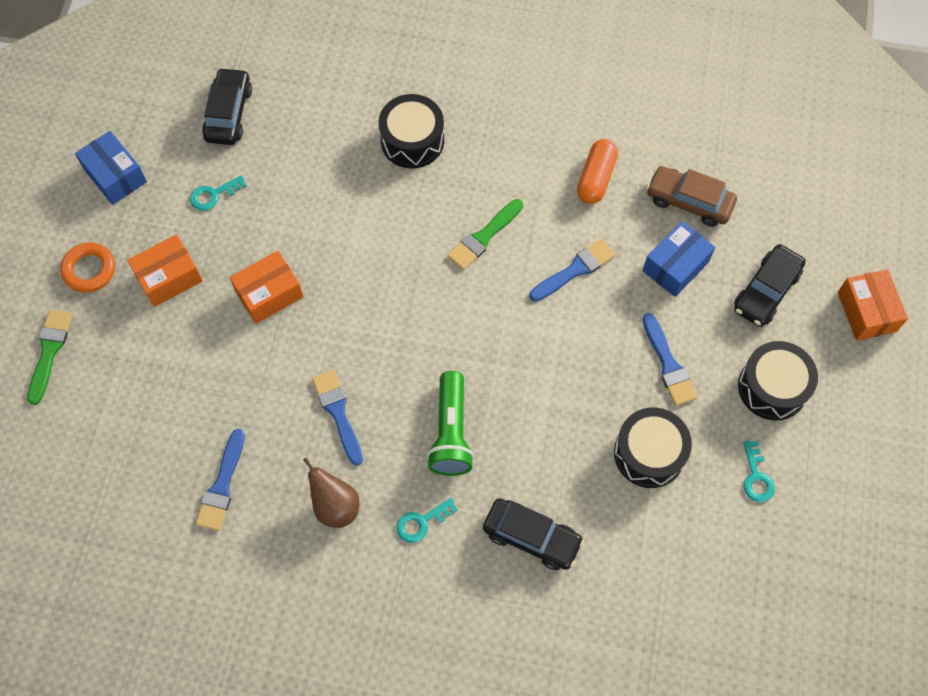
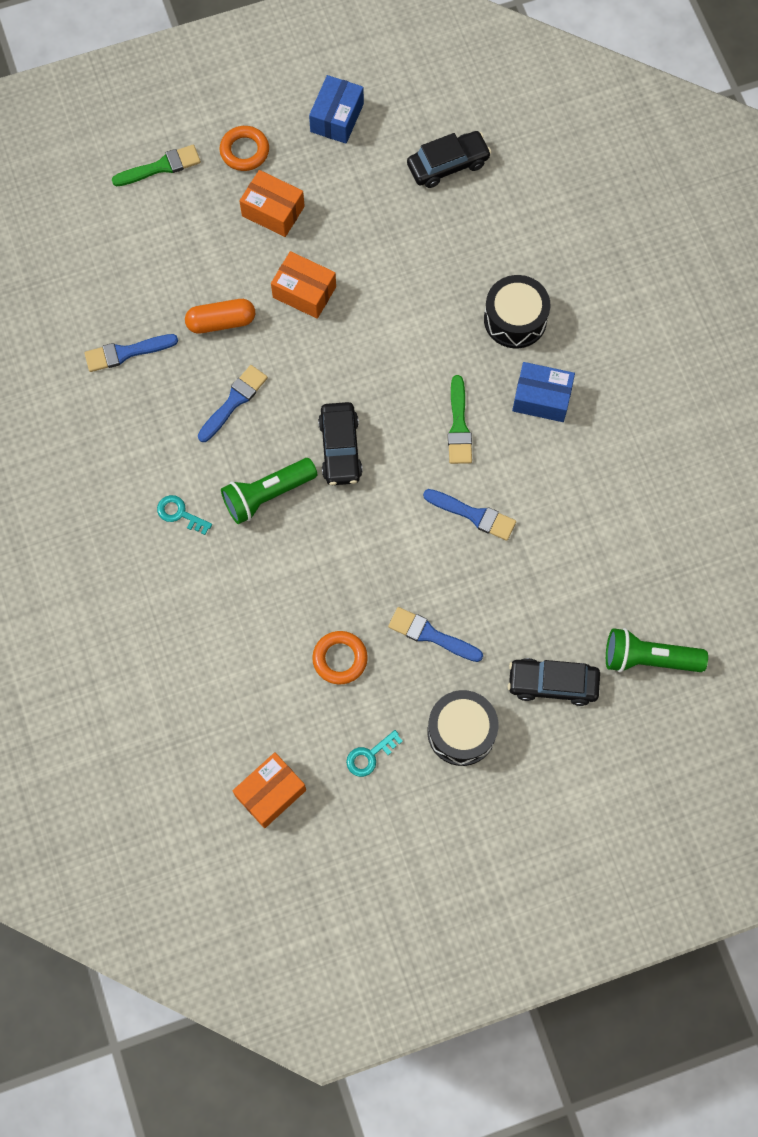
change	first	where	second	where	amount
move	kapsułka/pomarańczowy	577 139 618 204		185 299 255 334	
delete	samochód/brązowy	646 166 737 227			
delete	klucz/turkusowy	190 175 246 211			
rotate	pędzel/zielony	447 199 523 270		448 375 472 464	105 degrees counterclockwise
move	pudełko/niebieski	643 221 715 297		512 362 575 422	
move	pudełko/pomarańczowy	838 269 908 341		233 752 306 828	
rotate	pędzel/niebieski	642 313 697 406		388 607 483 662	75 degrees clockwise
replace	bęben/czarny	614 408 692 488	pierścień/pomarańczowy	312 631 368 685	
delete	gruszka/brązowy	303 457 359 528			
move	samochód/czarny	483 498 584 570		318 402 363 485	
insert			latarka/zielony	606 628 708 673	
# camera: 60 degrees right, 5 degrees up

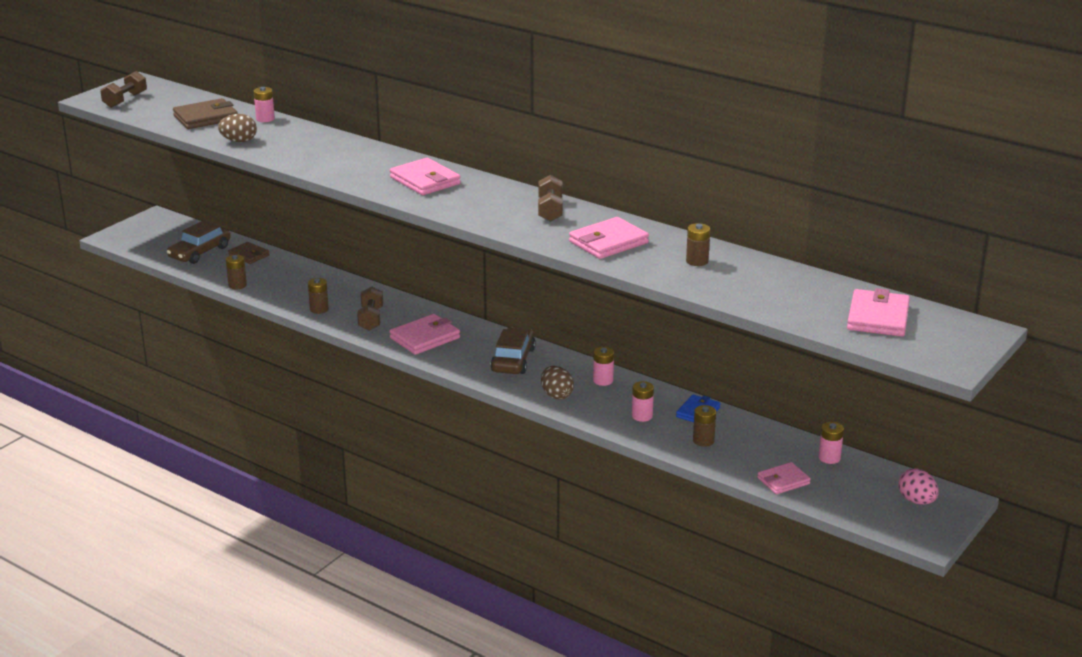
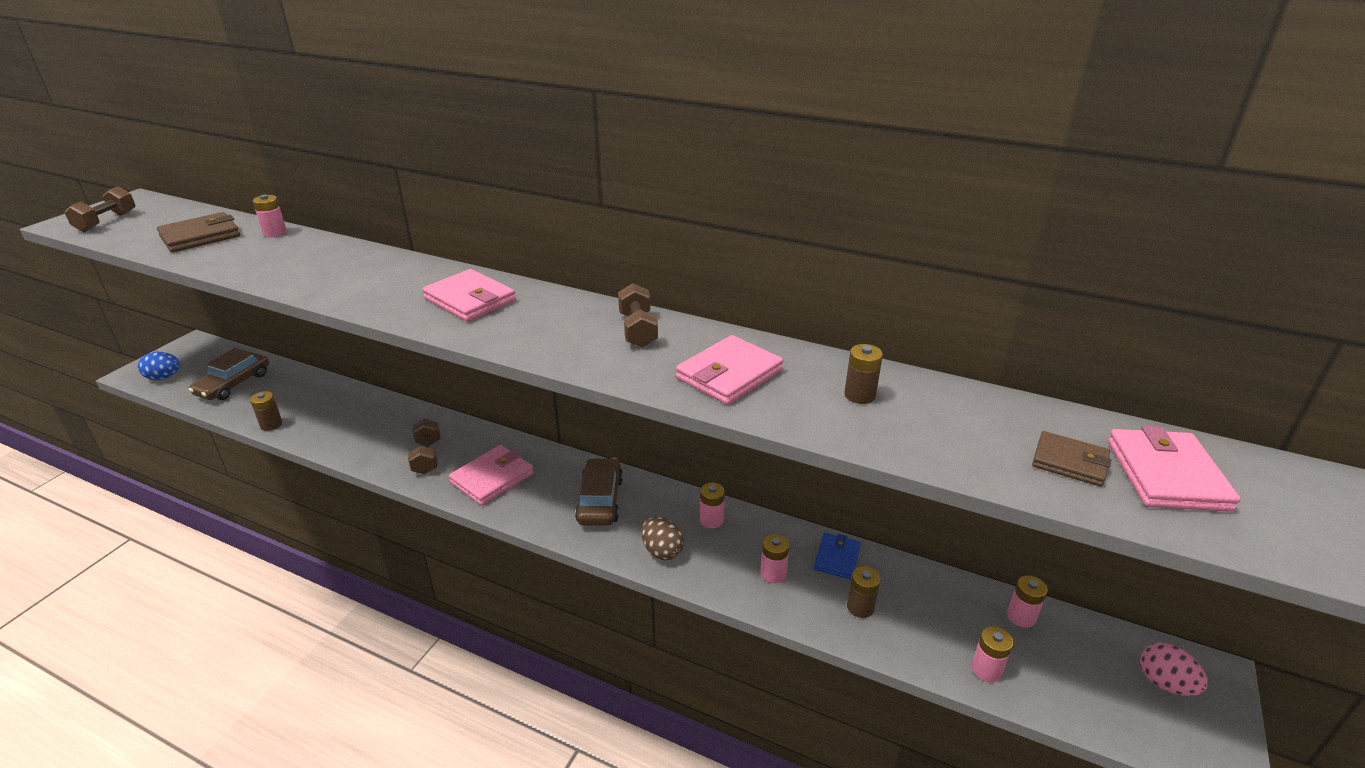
change	first	where	second	where	amount
delete	jajko/brązowy	218 114 257 142			
move	portfel/brązowy	228 242 270 264		1032 431 1111 487	
delete	bateria/brązowy	308 278 329 314			
replace	portfel/różowy	757 462 811 494	bateria/różowy	971 626 1013 682	
insert			jajko/niebieski	138 352 180 380	
# camera: 10 degrees left, 5 degrees up

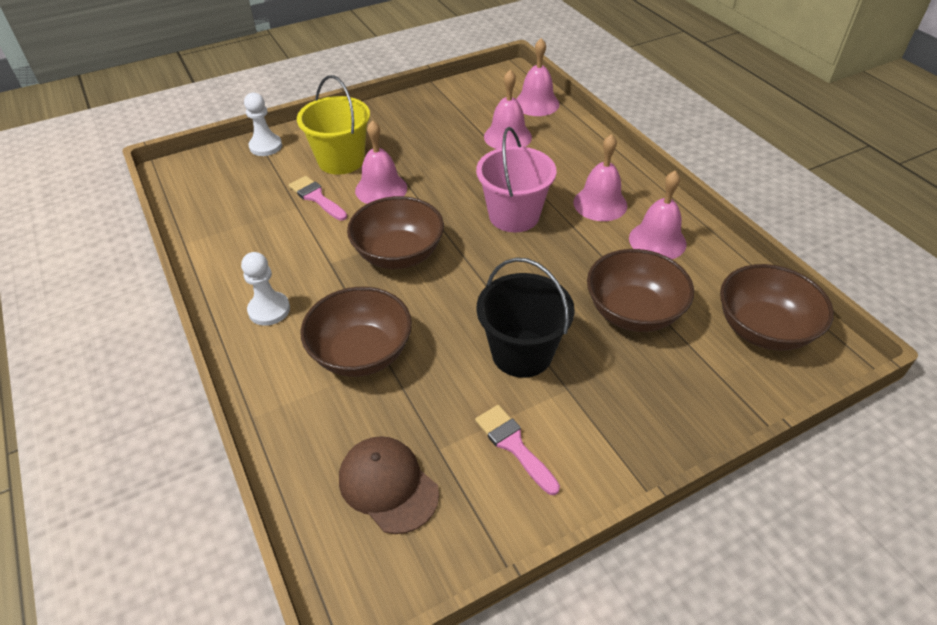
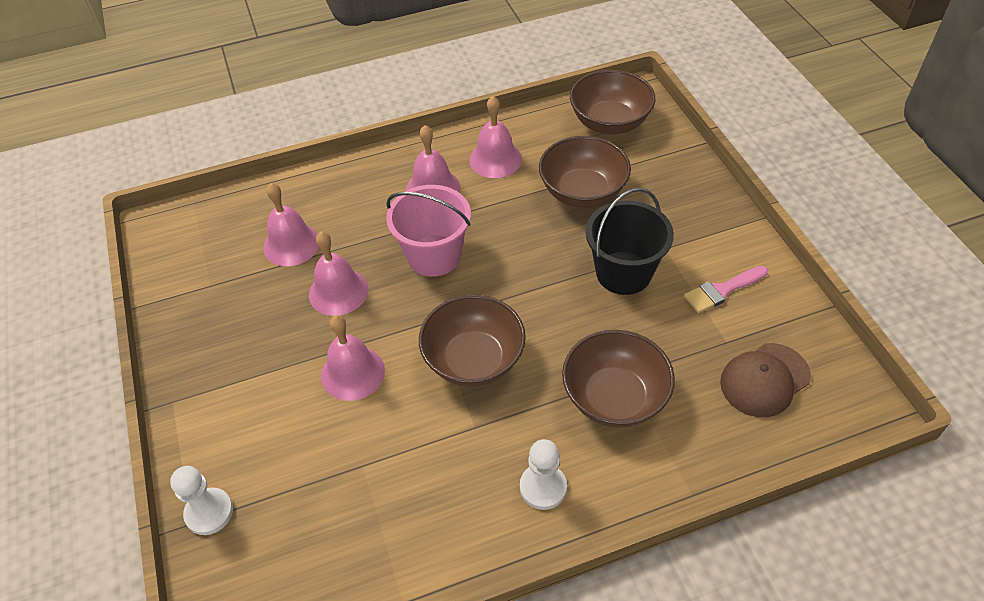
change	first	where	second	where	amount
move	dzwonek/różowy	516 38 560 116		309 231 368 316	
delete	wiadro/żółty	297 75 370 175			
delete	pędzel/różowy	289 176 347 221			
# camera: 80 degrees left, 5 degrees up

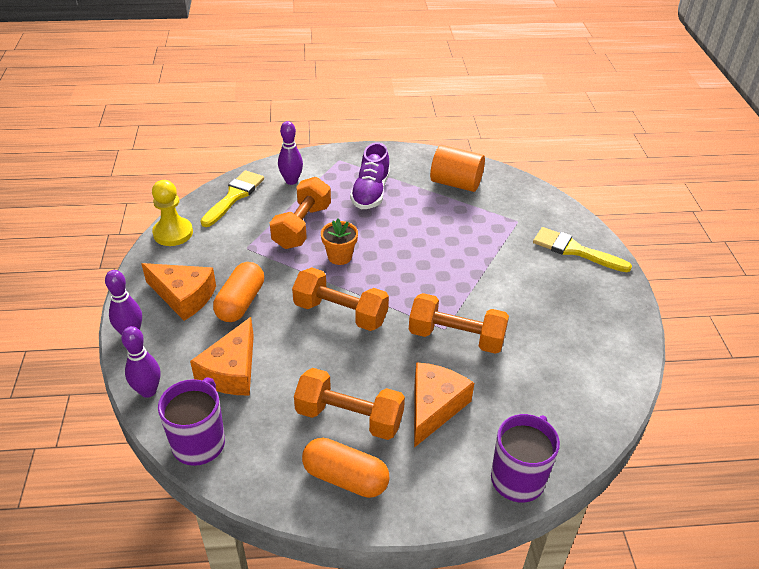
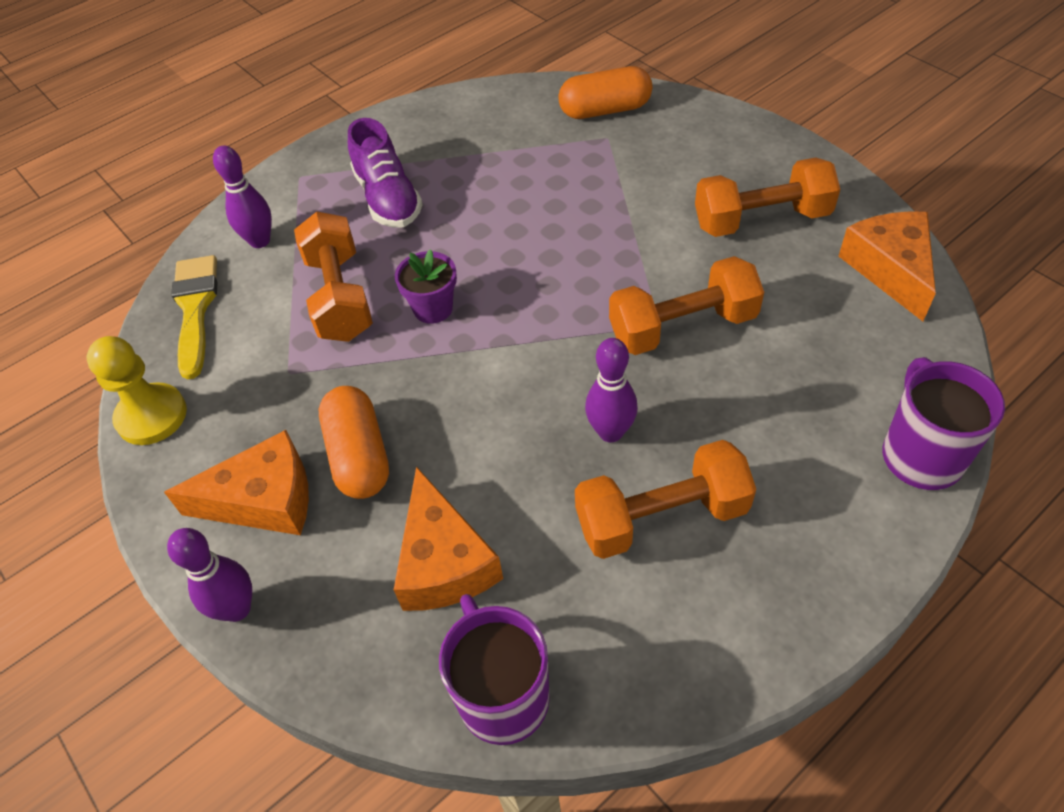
change	first	where	second	where	amount
delete	walec/pomarańczowy	430 145 485 192			
recolor	doniczka/pomarańczowy	321 219 358 265	doniczka/fioletowy	395 249 457 324	
delete	pędzel/żółty	533 227 632 272			
move	hantel/pomarańczowy	292 267 389 331		695 157 840 237	
move	kręgiel/fioletowy	121 326 161 398		585 338 638 442	
move	ser/pomarańczowy	414 362 474 448		839 211 936 321	
move	kapsułka/pomarańczowy	302 438 390 498		558 66 652 119	
# camera: 30 degrees left, 10 degrees up

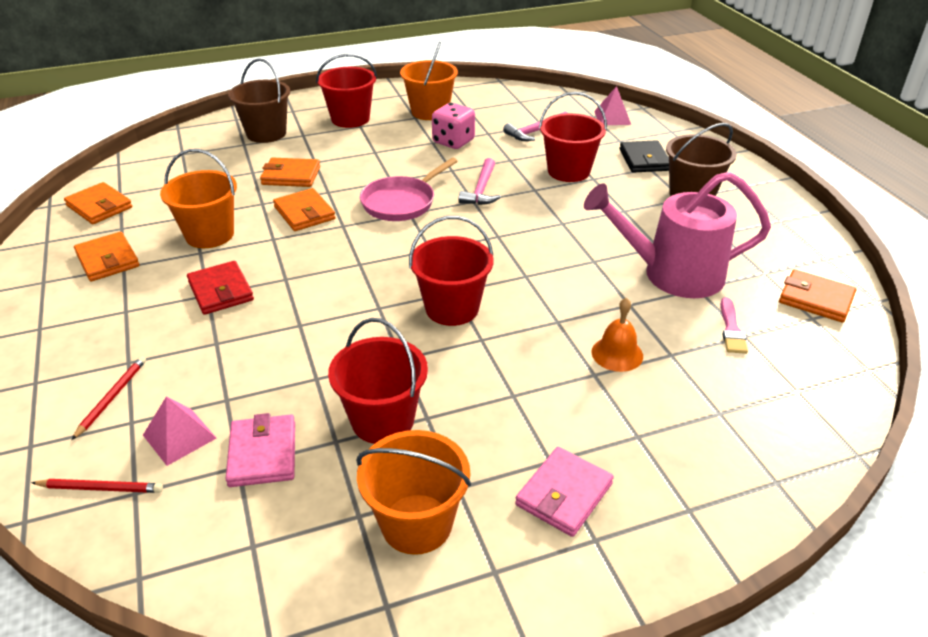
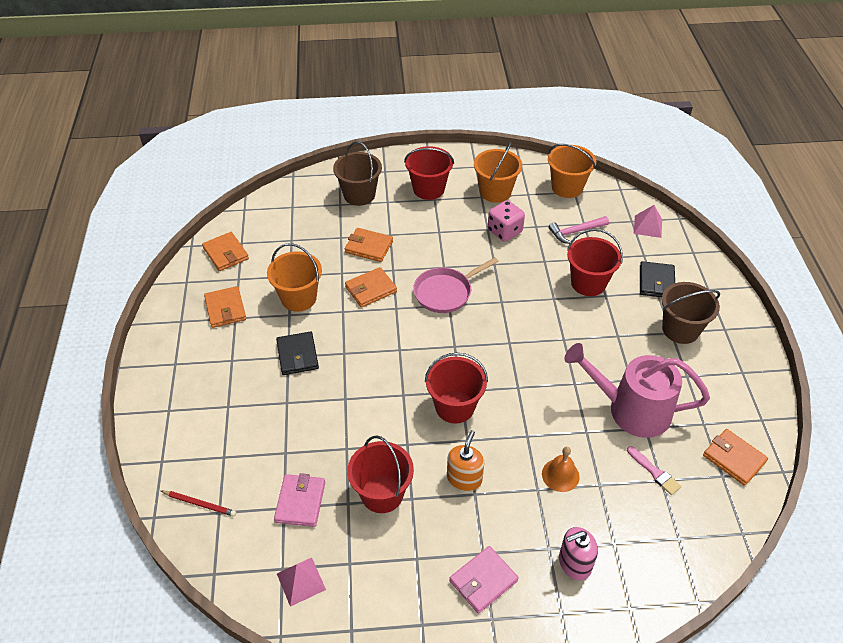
change	first	where	second	where	amount
delete	młotek/różowy	459 158 501 205			
rotate	portfel/pomarańczowy	273 188 336 231		345 267 397 308	75 degrees clockwise
recolor	portfel/czerwony	187 261 254 315	portfel/czarny	276 332 319 375	
rotate	pędzel/różowy	721 297 748 354		627 446 681 495	60 degrees counterclockwise
delete	ołówek/czerwony	72 356 146 440			
move	piramida/różowy	143 396 216 466		277 558 326 607	
move	wiadro/pomarańczowy	356 430 471 555		548 144 596 198	
insert			dozownik mydła/pomarańczowy	447 430 484 491	
insert			dozownik mydła/różowy	559 527 598 580	
# camera: 15 degrees right, 10 degrees up

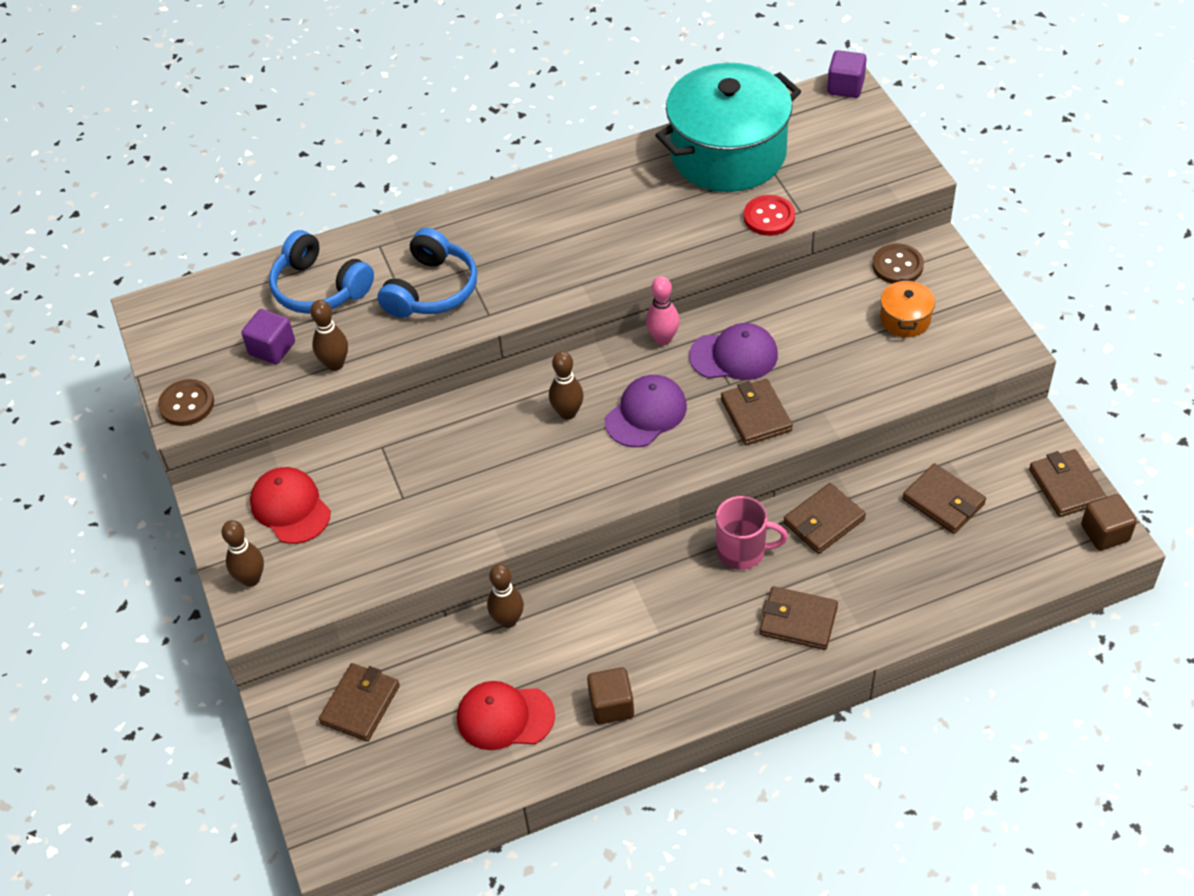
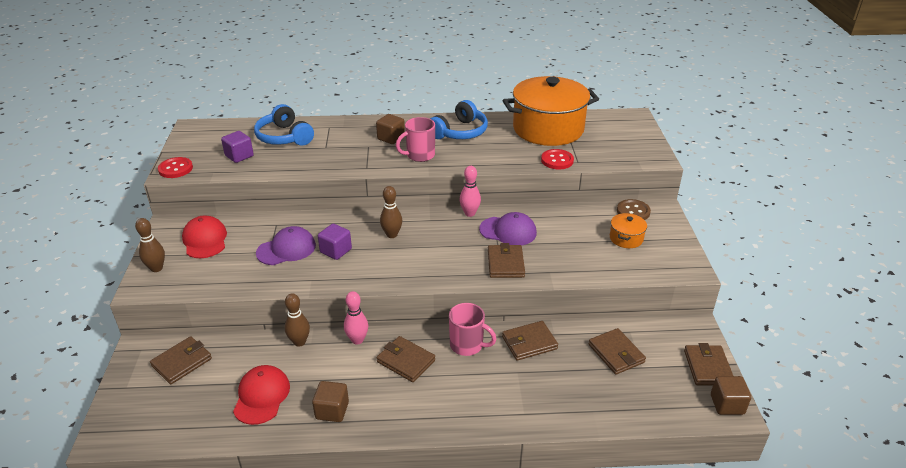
change	first	where	second	where	amount
move	sześcian/fioletowy	827 50 867 98		318 224 352 260	
recolor	garnek/turkusowy	655 63 801 192	garnek/pomarańczowy	503 76 599 146	
move	słuchawki/niebieski	377 228 477 318		430 100 488 139	
delete	kręgiel/brązowy	310 300 348 371			
move	czapka/fioletowy	605 375 687 447		256 226 316 265	
recolor	guzik/brązowy	158 379 214 426	guzik/czerwony	158 157 193 178	
move	portfel/brązowy	759 586 838 650		377 336 435 382	
rotate	czapka/czerwony	457 681 555 750		233 365 290 425	75 degrees clockwise
insert			sześcian/brązowy	376 114 405 144	
insert			kubek/różowy	396 117 435 162	
insert			kręgiel/różowy	344 291 368 344	
# camera: 15 degrees right, 15 degrees down

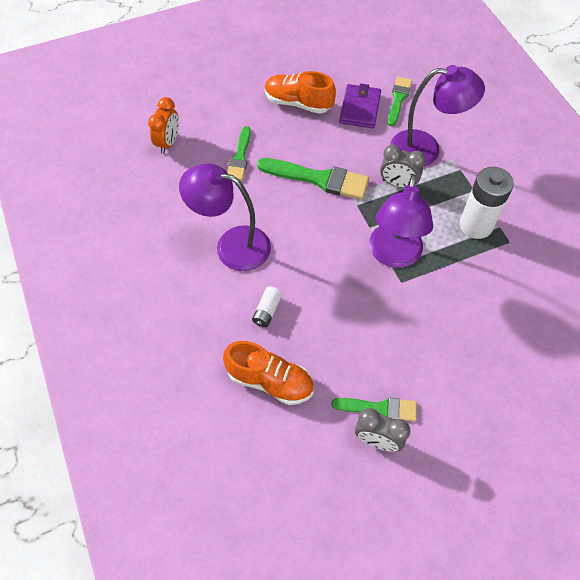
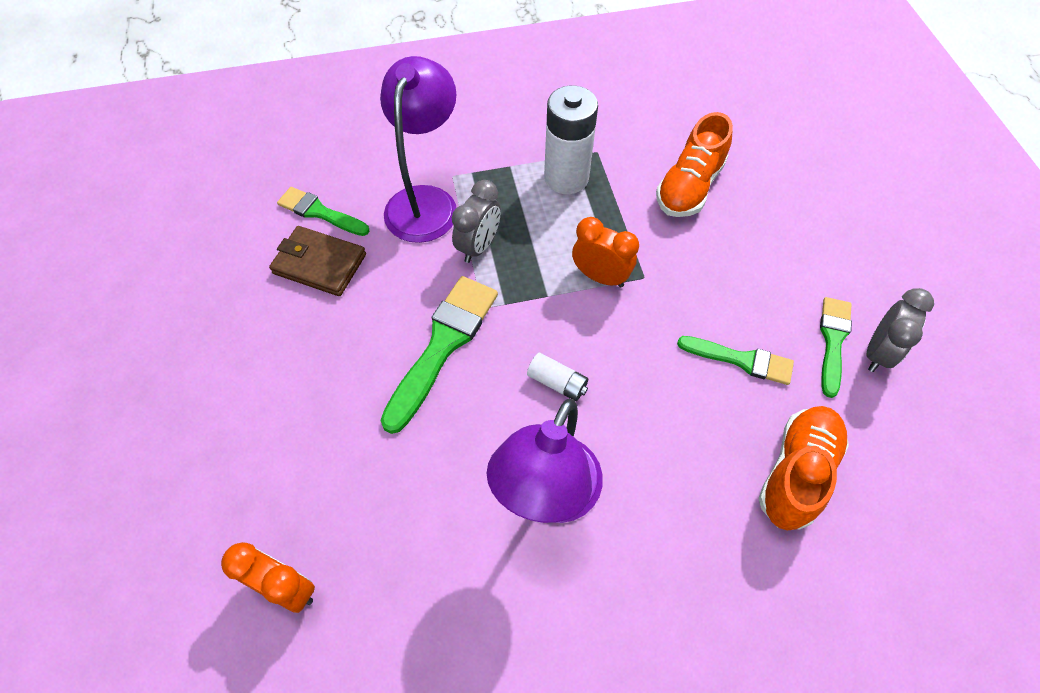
change	first	where	second	where	amount
move	but/pomarańczowy	265 71 336 114		656 112 733 217	
recolor	portfel/fioletowy	339 84 381 128	portfel/brązowy	269 226 366 296	
move	pędzel/zielony	227 126 251 181		677 336 794 385	
replace	lampka/fioletowy	369 174 433 268	budzik/pomarańczowy	572 217 639 288	
move	bateria/biały	252 286 282 327		527 353 588 401	
# camera: 80 degrees left, 0 degrees up

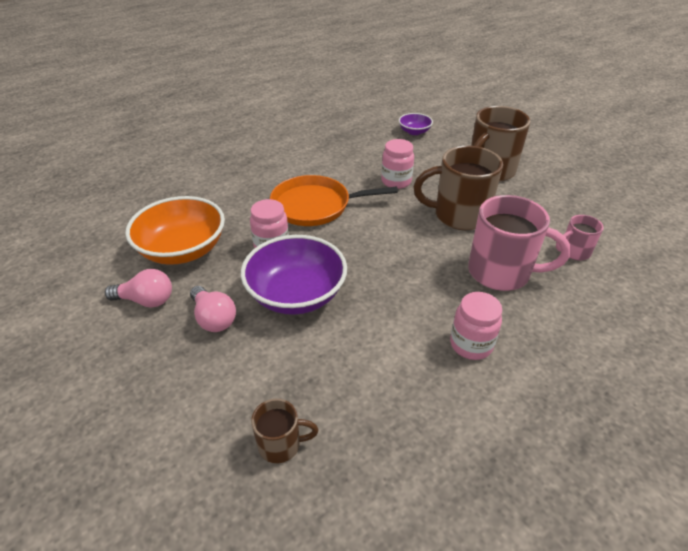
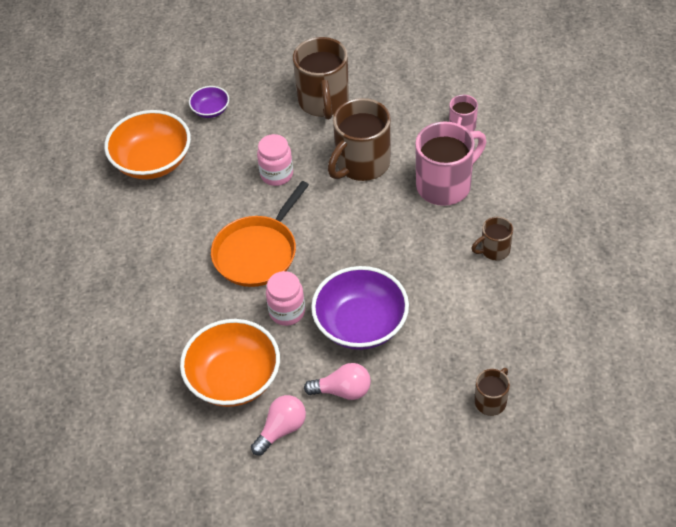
change	first	where	second	where	amount
replace	słoik/różowy	450 292 502 360	kubek/brązowy	471 217 513 260	
insert			miska/pomarańczowy	104 110 191 179	
# camera: 50 degrees left, 10 degrees up

